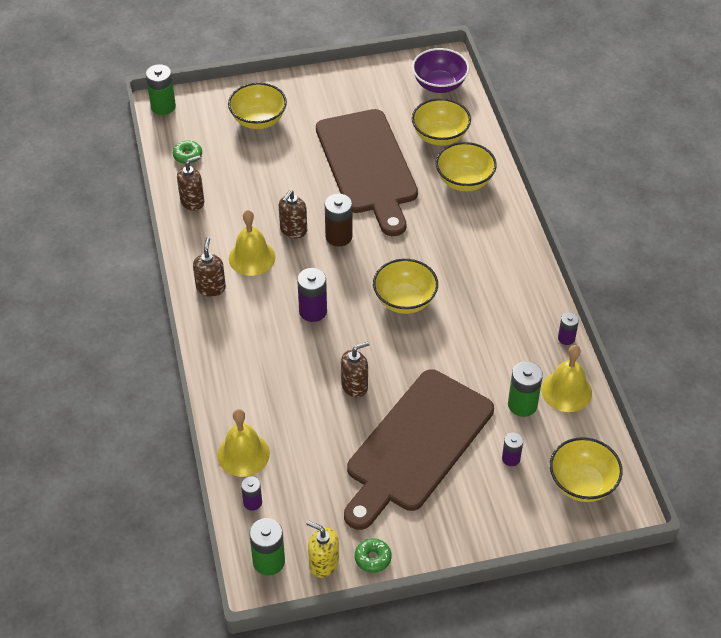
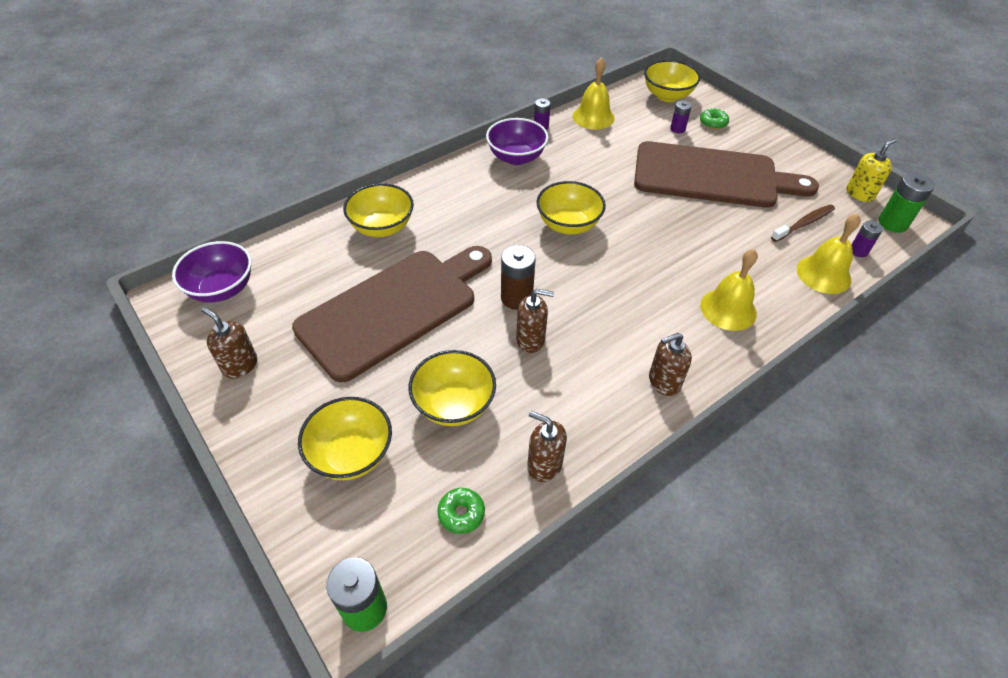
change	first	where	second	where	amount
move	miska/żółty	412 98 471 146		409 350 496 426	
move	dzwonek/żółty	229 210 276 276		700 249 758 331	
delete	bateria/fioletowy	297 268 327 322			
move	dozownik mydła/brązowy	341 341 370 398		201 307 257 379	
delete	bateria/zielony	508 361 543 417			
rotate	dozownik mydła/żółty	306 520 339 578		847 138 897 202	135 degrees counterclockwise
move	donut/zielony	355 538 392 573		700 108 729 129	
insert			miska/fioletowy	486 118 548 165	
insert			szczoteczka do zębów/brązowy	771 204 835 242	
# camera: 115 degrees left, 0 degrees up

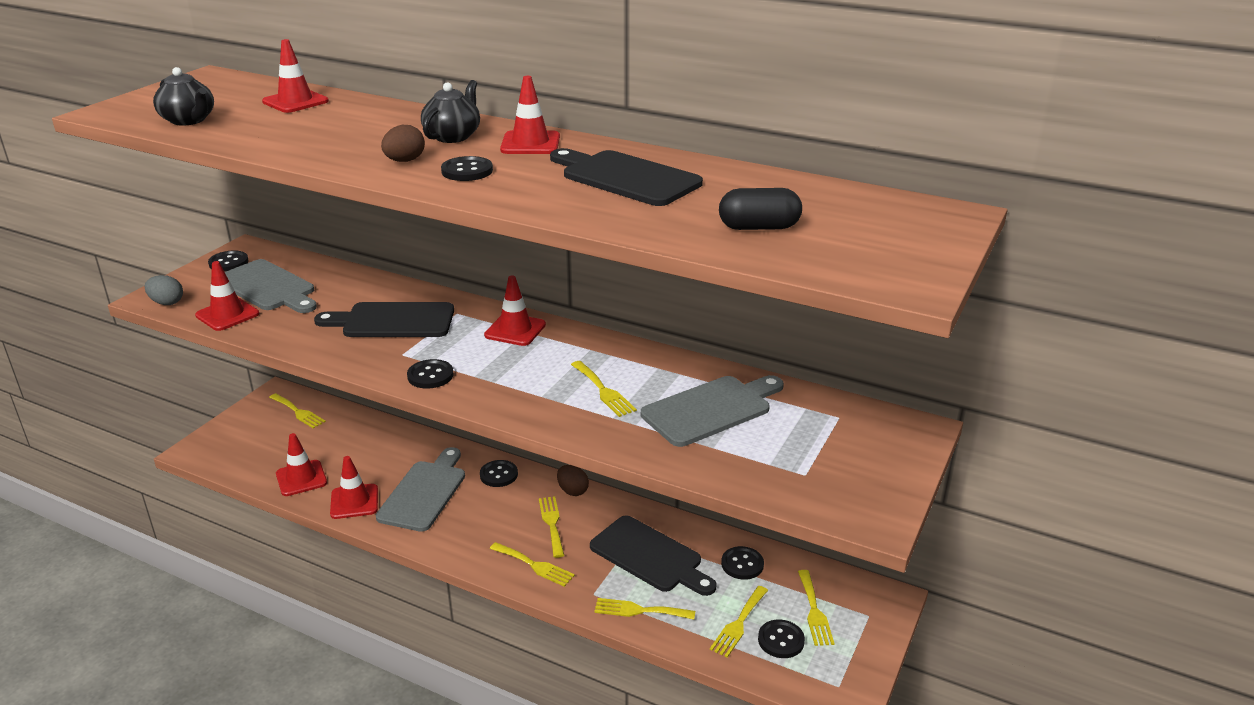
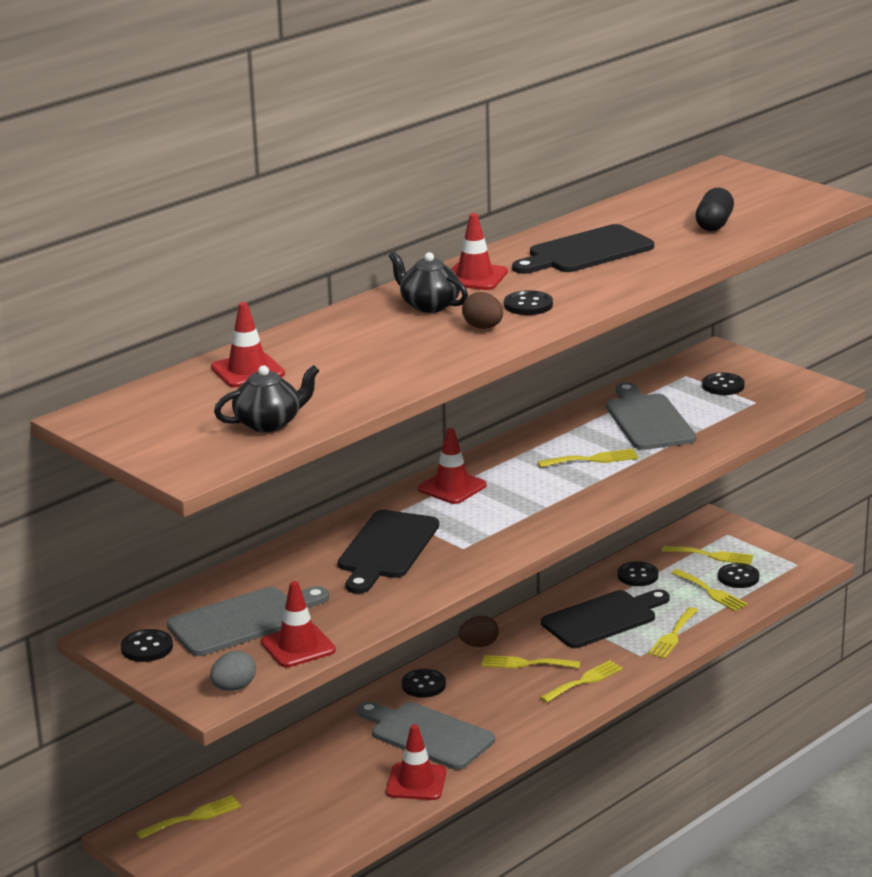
change	first	where	second	where	amount
move	guzik/czarny	407 359 454 389		702 373 745 395	
delete	pachołek/czerwony	276 433 327 496			
# camera: 70 degrees left, 5 degrees down

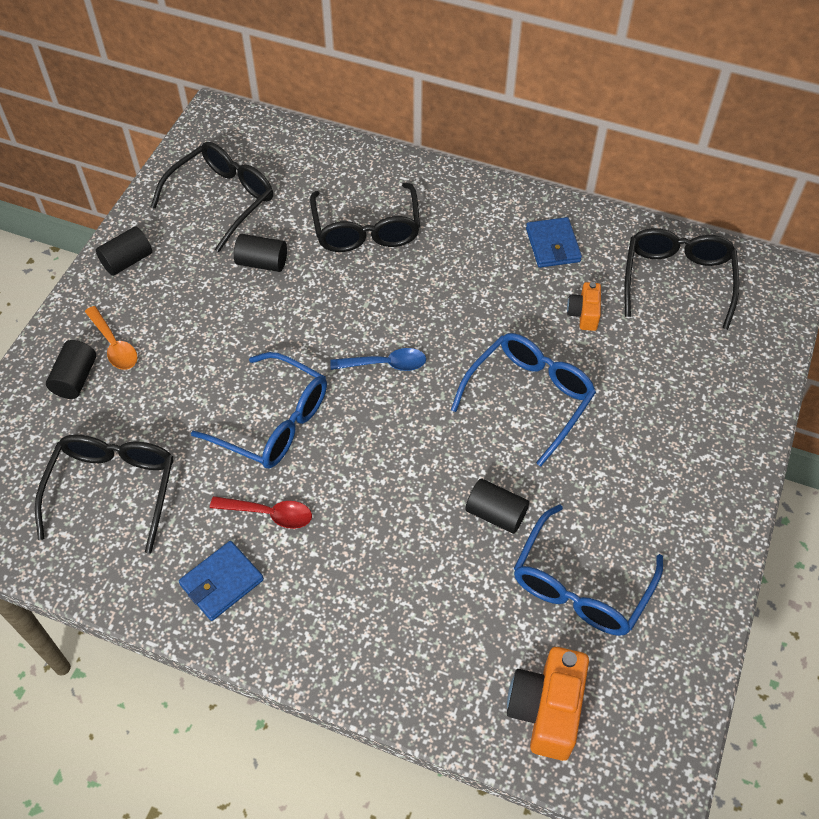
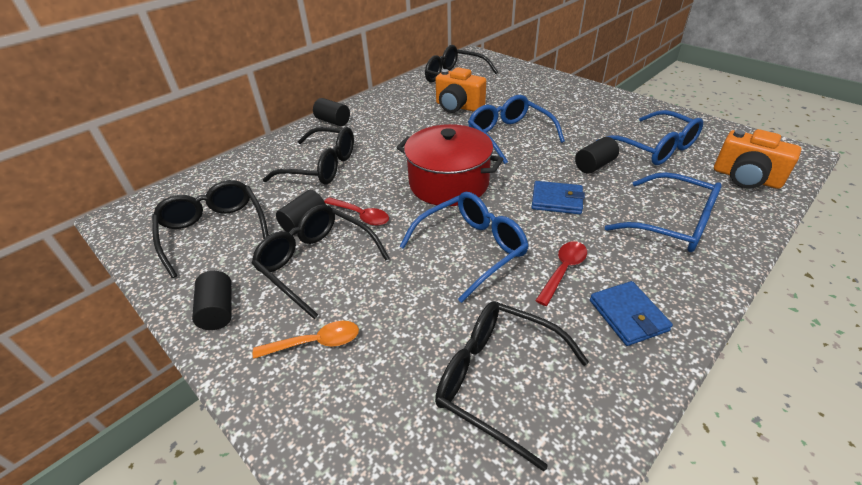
change	first	where	second	where	amount
move	portfel/niebieski	526 217 582 268		532 181 585 214	
resize	aparat fotograficzny/pomarańczowy	567 282 601 331		435 67 486 113	x1.77
move	walec/czarny	46 340 96 399		313 98 350 126	
replace	łyżka/niebieski	330 348 426 371	garnek/czerwony	396 124 503 206	
insert			okulary/niebieski	605 172 722 252	
insert			łyżka/czerwony	324 197 389 226	
insert			okulary/czarny	252 204 389 319	
# camera: 65 degrees left, 15 degrees down

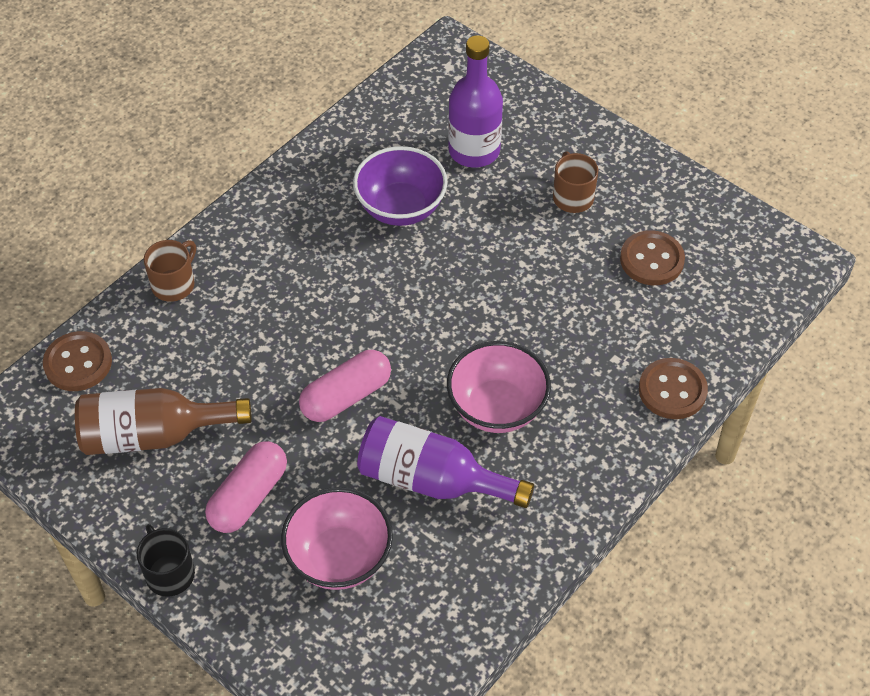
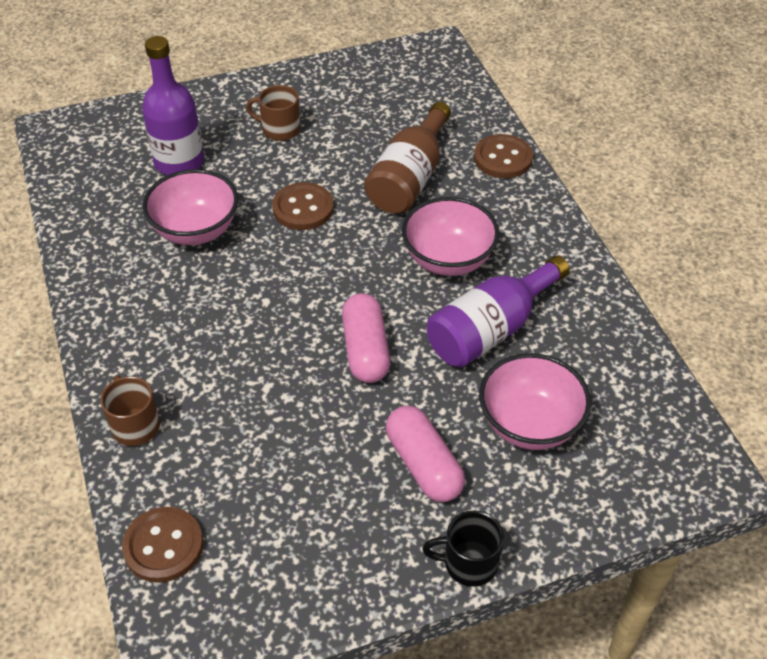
change	first	where	second	where	amount
recolor	miska/fioletowy	353 146 447 226	miska/różowy	143 169 238 245	
move	guzik/brązowy	620 230 685 285		272 182 334 230	
move	butelka/brązowy	75 388 252 455		364 102 451 214	
# camera: 60 degrees left, 5 degrees down

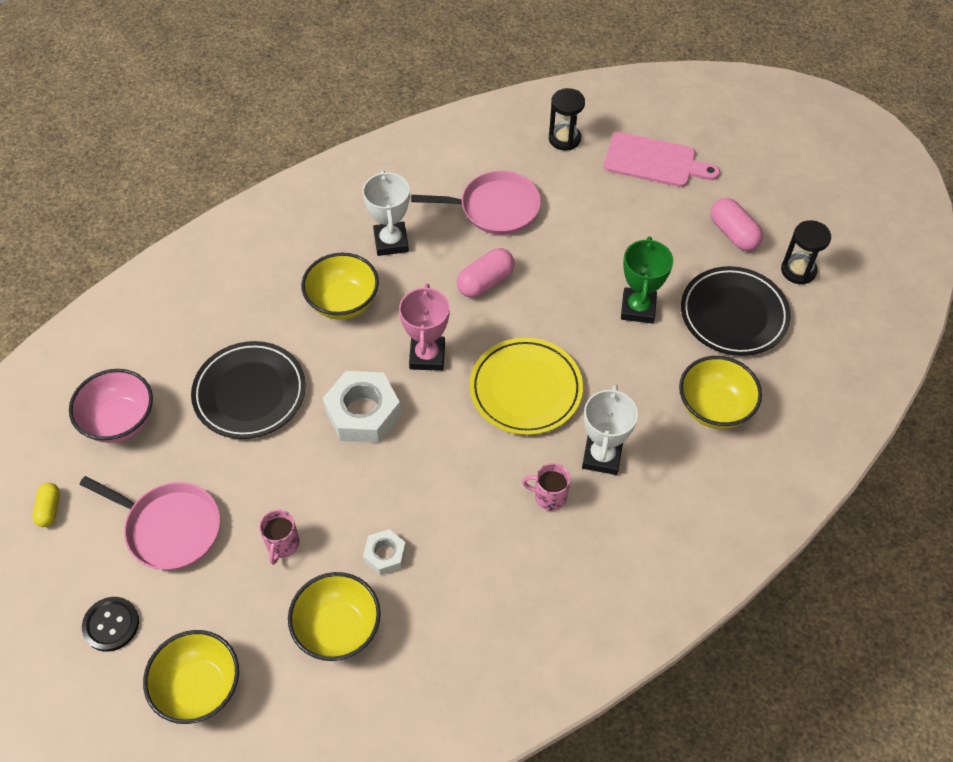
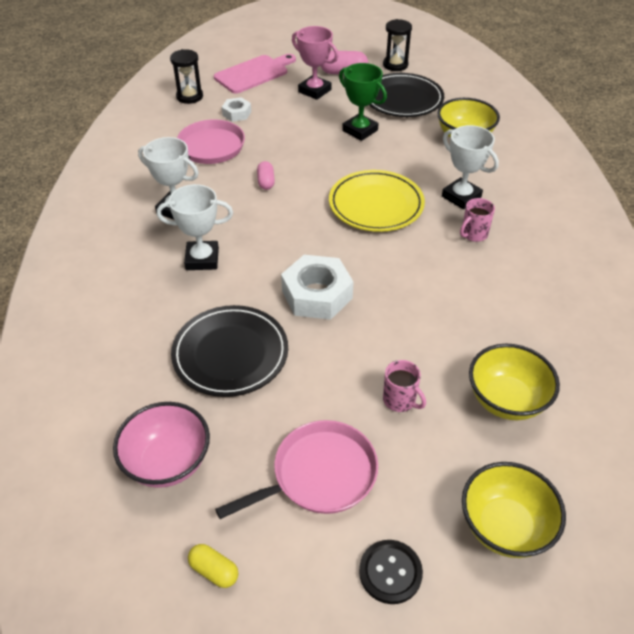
change	first	where	second	where	amount
resize	kapsułka/różowy	457 248 515 298		257 161 275 190	x0.62
replace	miska/żółty	301 253 379 320	puchar/biały	157 184 233 270	
move	puchar/różowy	399 284 450 371		292 26 339 100	
move	nakrętka/biały	363 529 406 575		222 97 251 122	
# camera: 55 degrees left, 10 degrees down

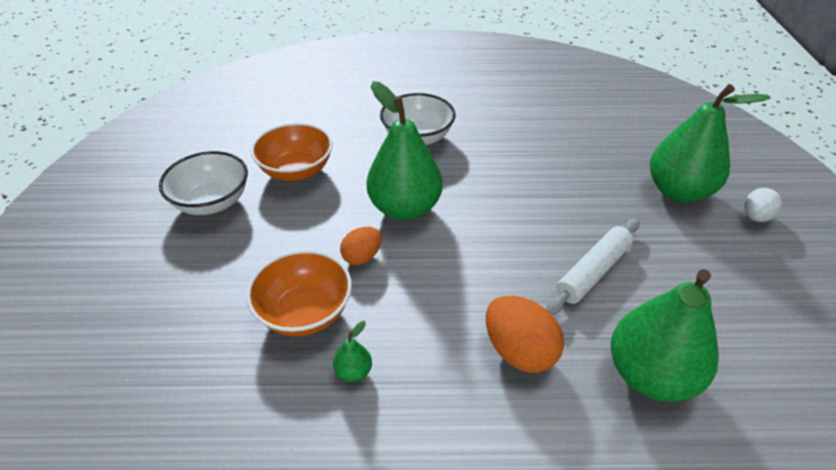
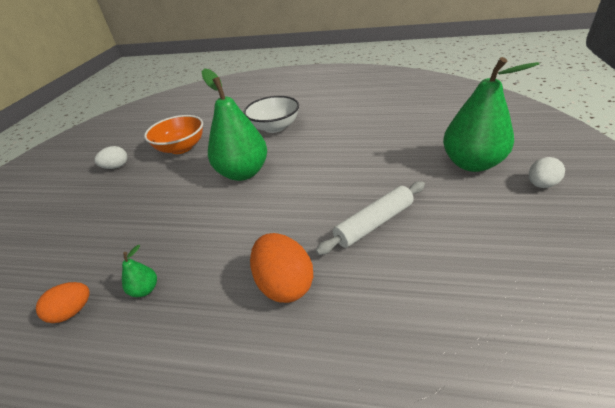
change	first	where	second	where	amount
replace	miska/biały	159 151 248 215	jajko/biały	94 146 127 169	
move	jajko/pomarańczowy	340 227 382 265		36 282 89 323	
delete	miska/pomarańczowy	246 250 352 336			
delete	gruszka/zielony	611 269 719 402			
# camera: 15 degrees right, 5 degrees down

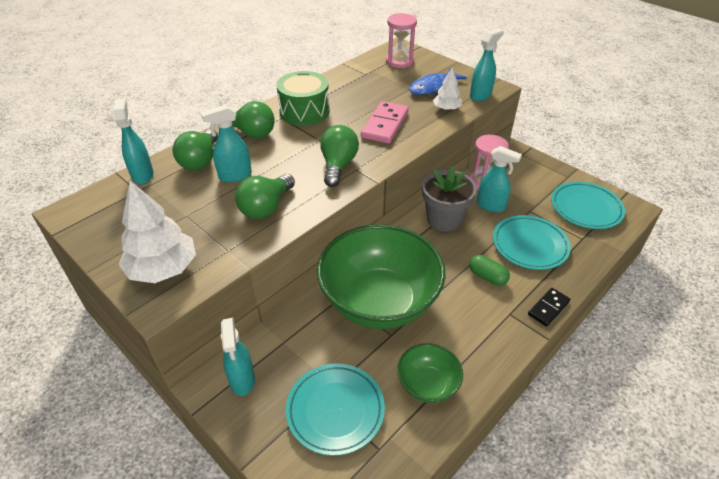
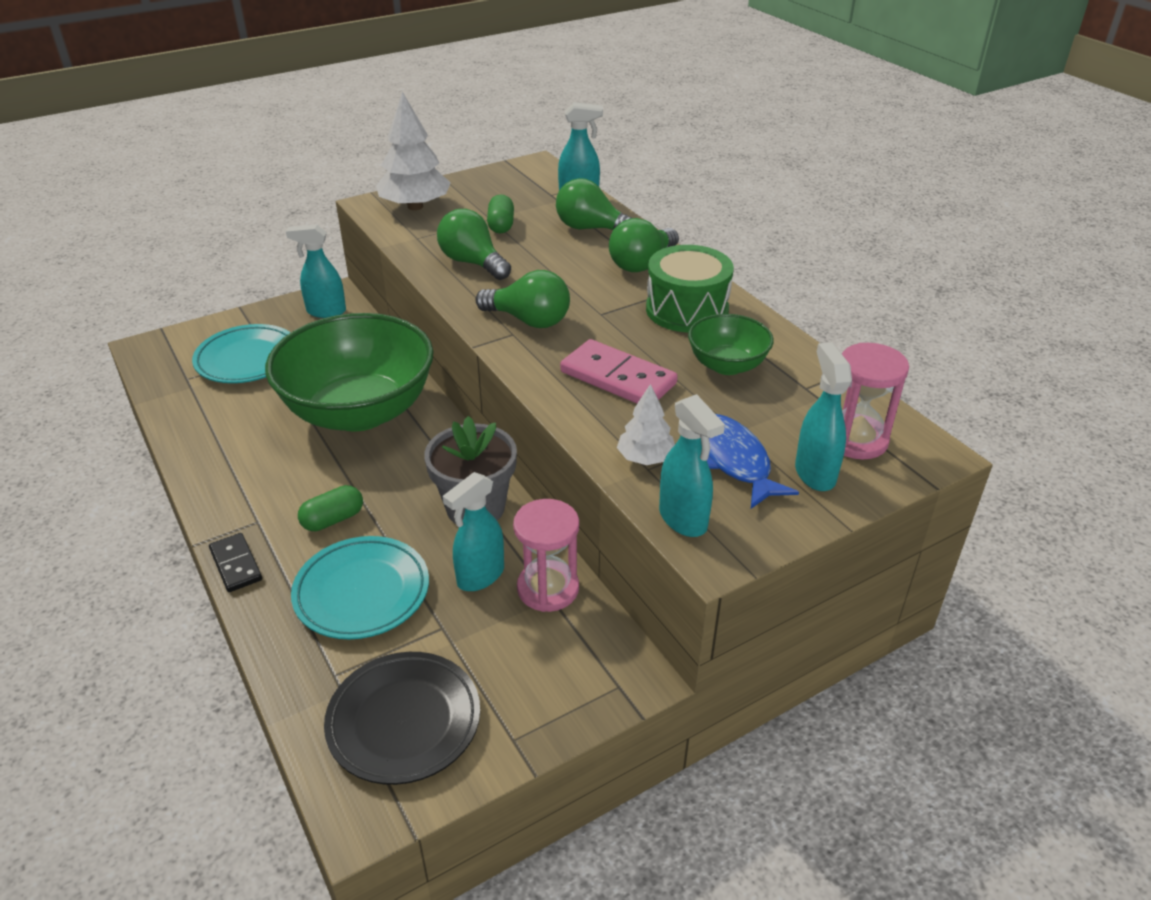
change	first	where	second	where	amount
move	spryskiwacz/turkusowy	201 104 252 183		795 342 852 491	
recolor	talerz/turkusowy	551 182 625 229	talerz/czarny	324 652 480 785	
move	miska/zielony	397 343 463 403		688 314 774 375	
insert			kapsułka/zielony	487 194 514 234	
# camera: 105 degrees right, 5 degrees down

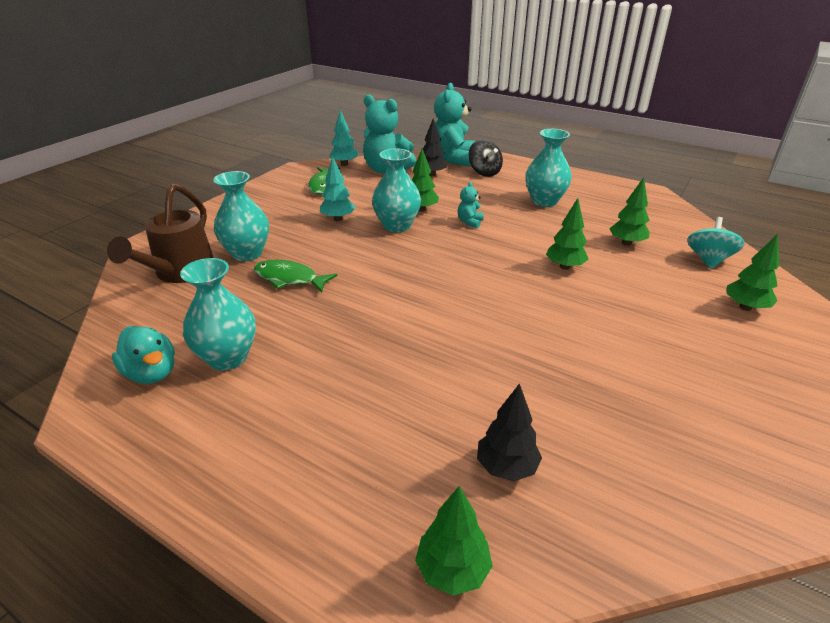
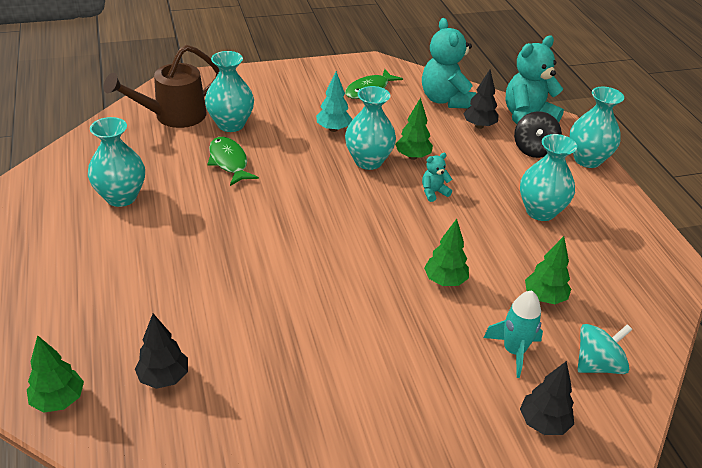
change	first	where	second	where	amount
delete	drzewko/turkusowy	329 109 359 166			
recolor	drzewko/zielony	727 234 779 311	drzewko/czarny	520 361 574 435	
delete	kaczka/turkusowy	112 326 175 384			
insert			wazon/turkusowy	569 87 624 168	
insert			rakieta/turkusowy	483 291 543 378	
# camera: 40 degrees right, 5 degrees up

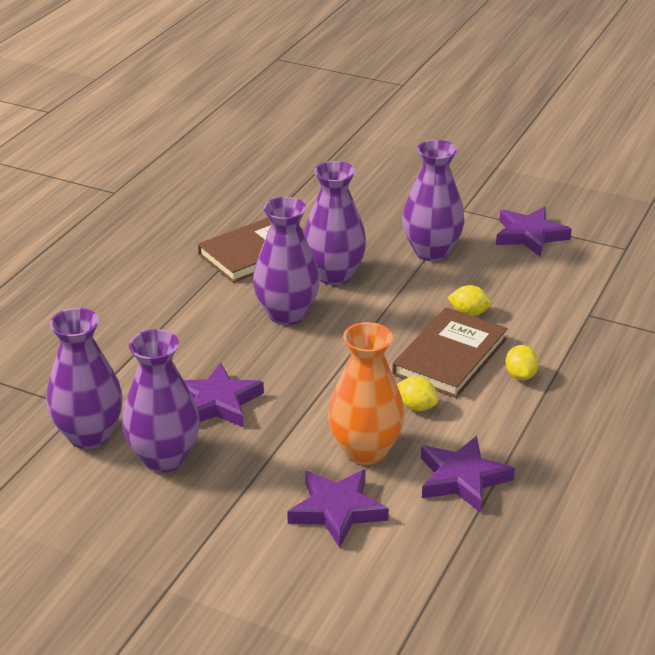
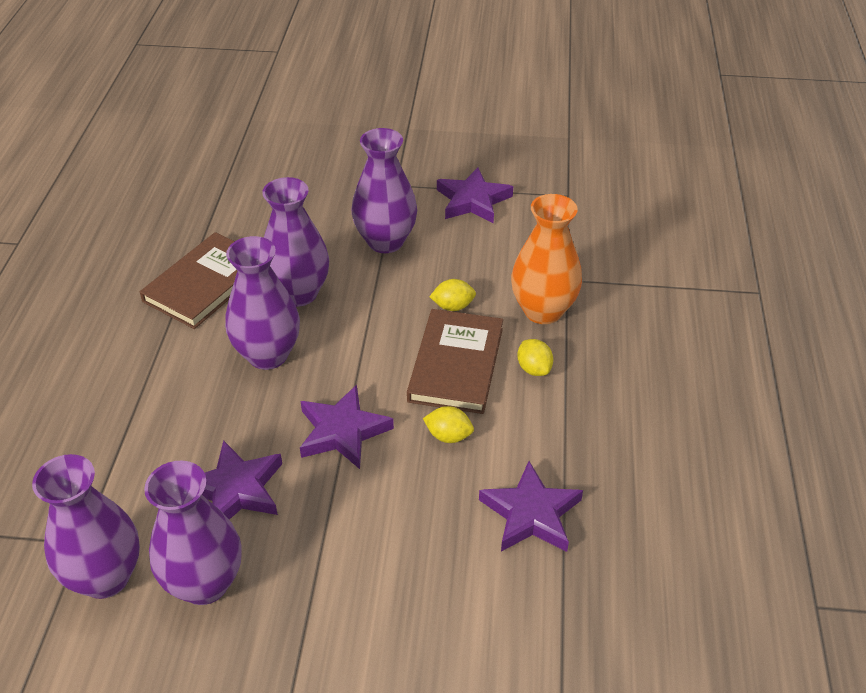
change	first	where	second	where	amount
move	wazon/pomarańczowy	328 322 405 465		511 194 582 324	
move	gwiazda/fioletowy	287 469 389 548		300 385 394 469	
# camera: 20 degrees left, 10 degrees up

